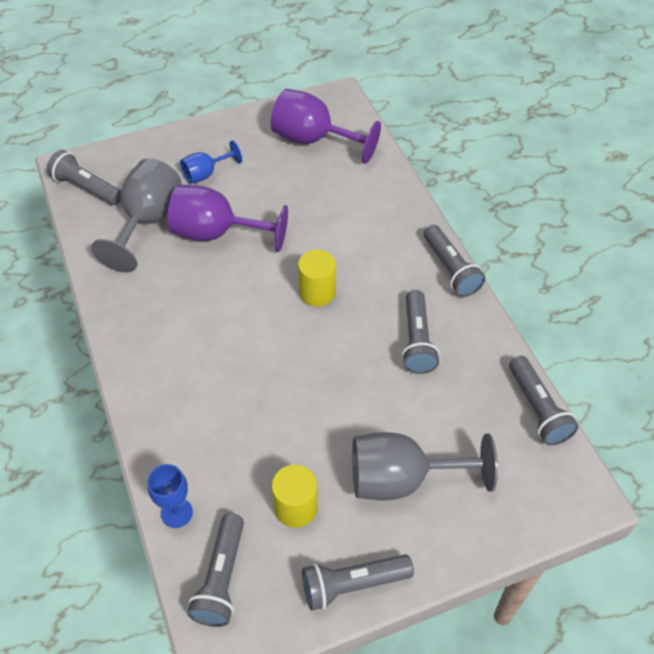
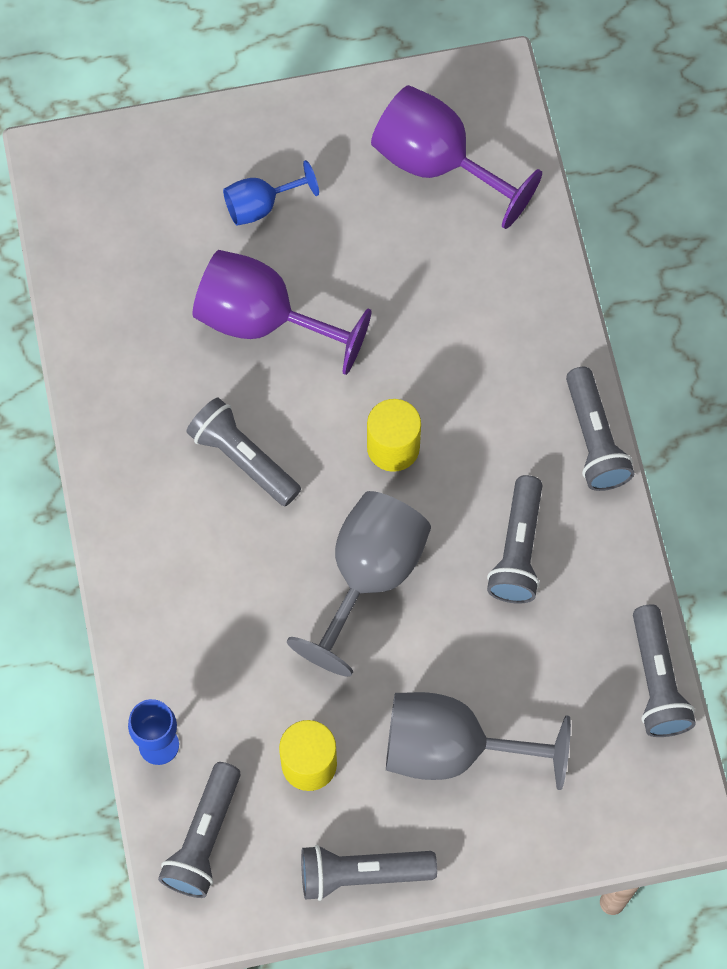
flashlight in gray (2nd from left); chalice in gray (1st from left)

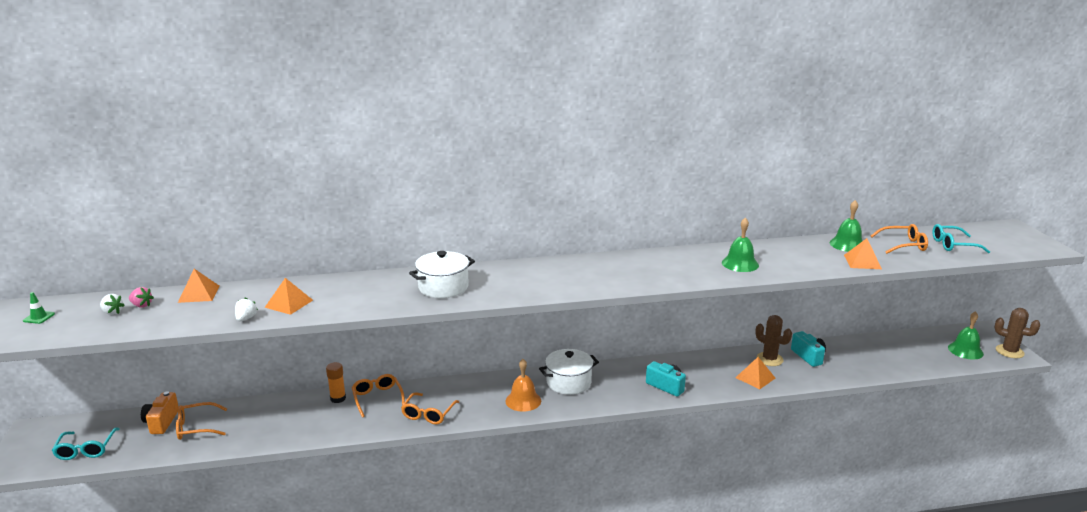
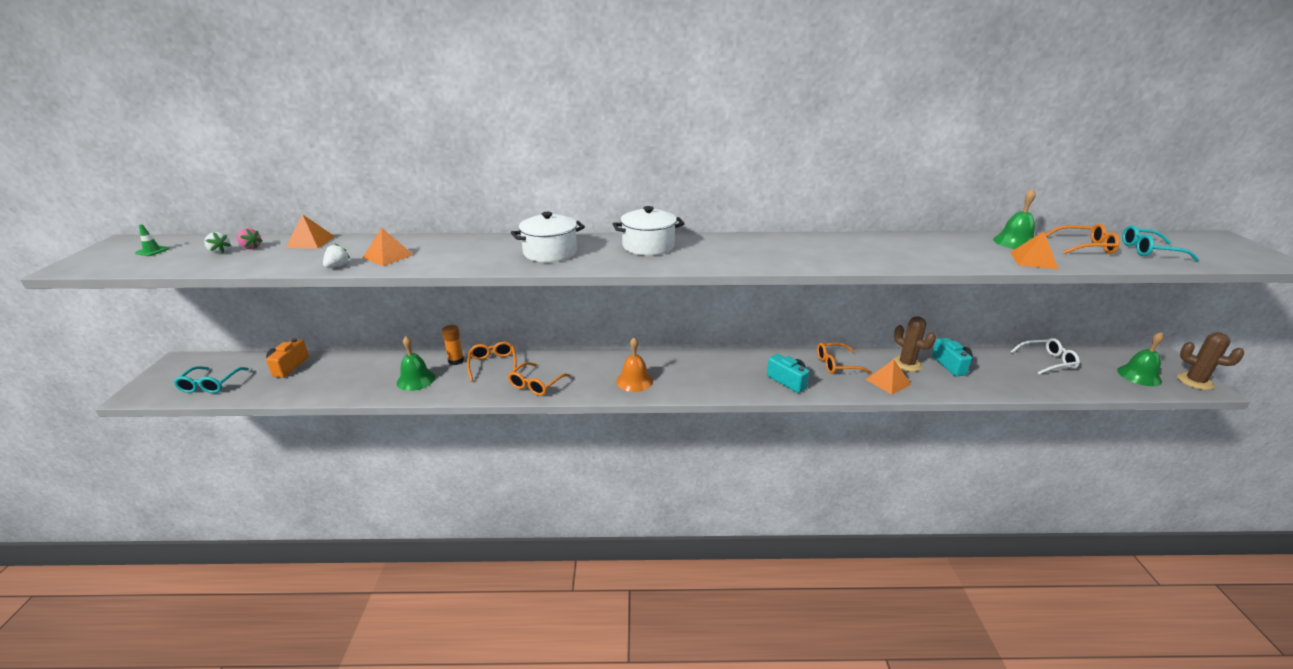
school bell in emerald (1st from left); pot in white (2nd from left); eyeglasses in orange (3rd from left); eyeglasses in white

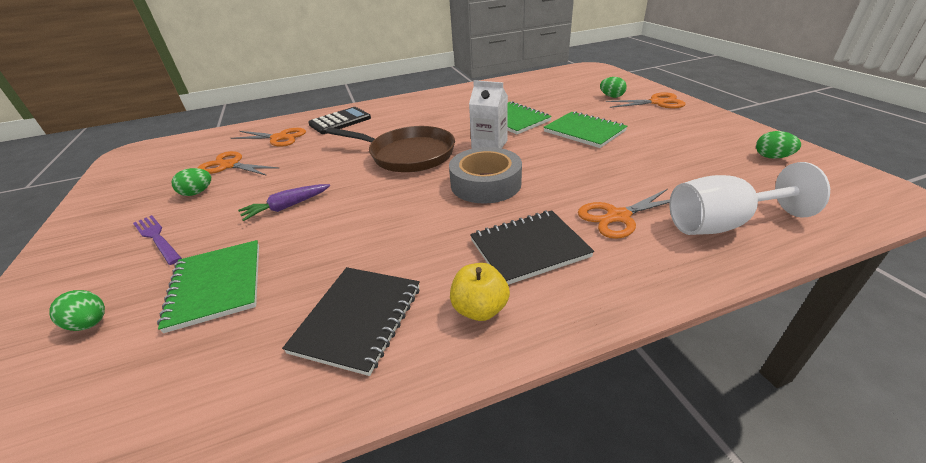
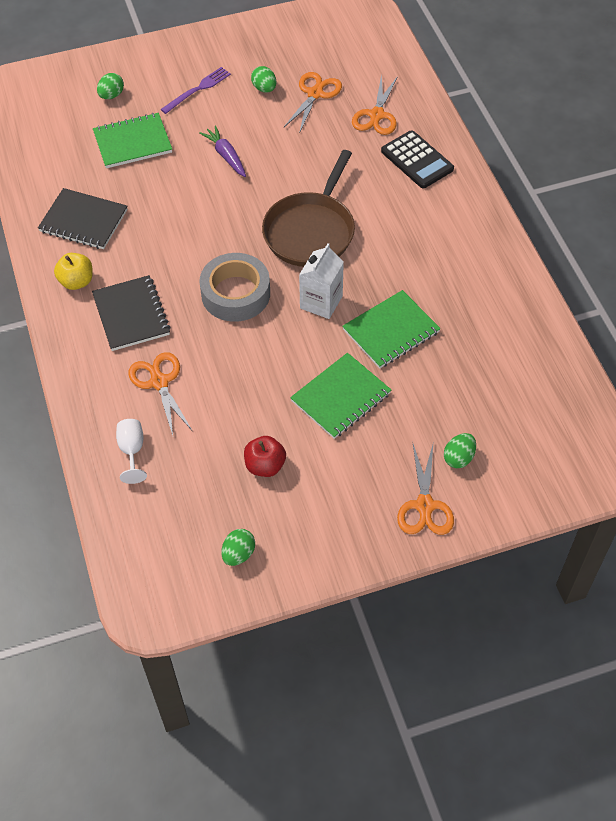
chalice in white; apple fruit in scarlet

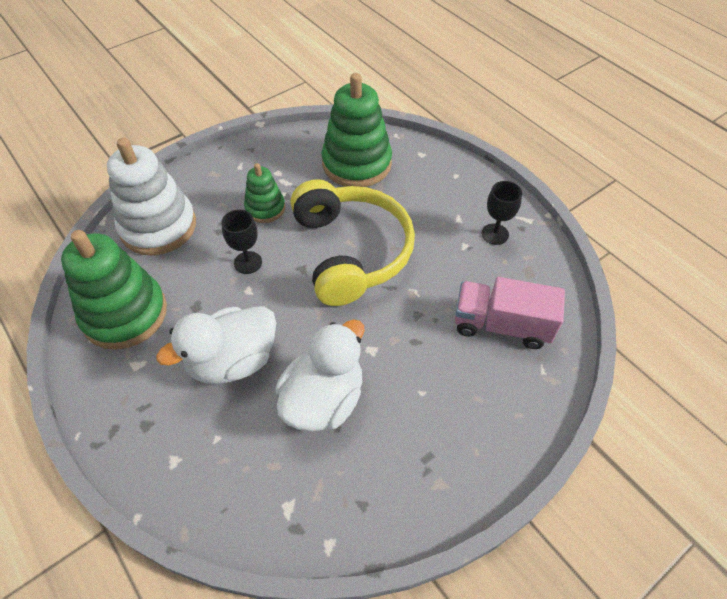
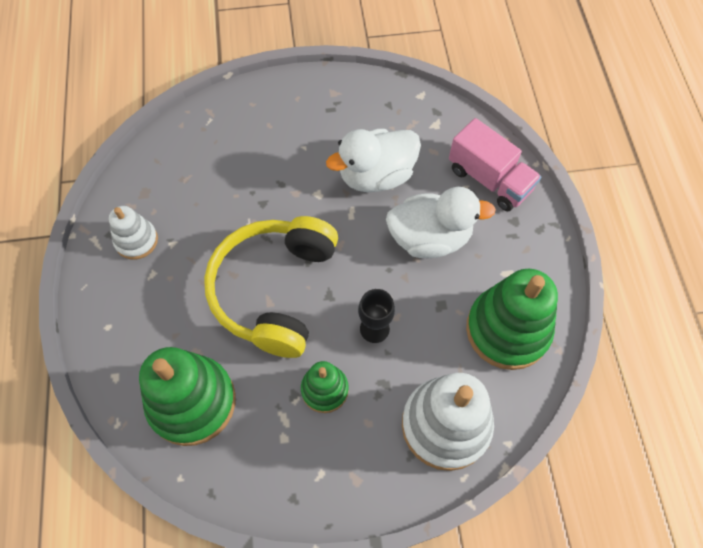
stacking rings in white (1st from left); truck in rosy

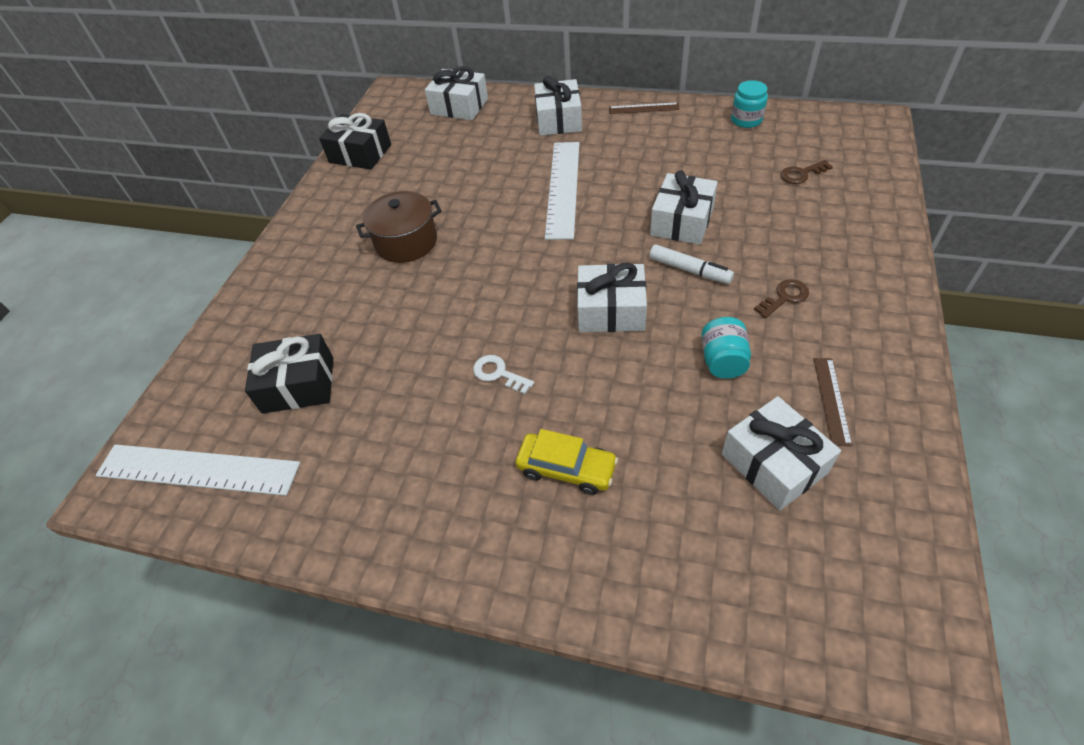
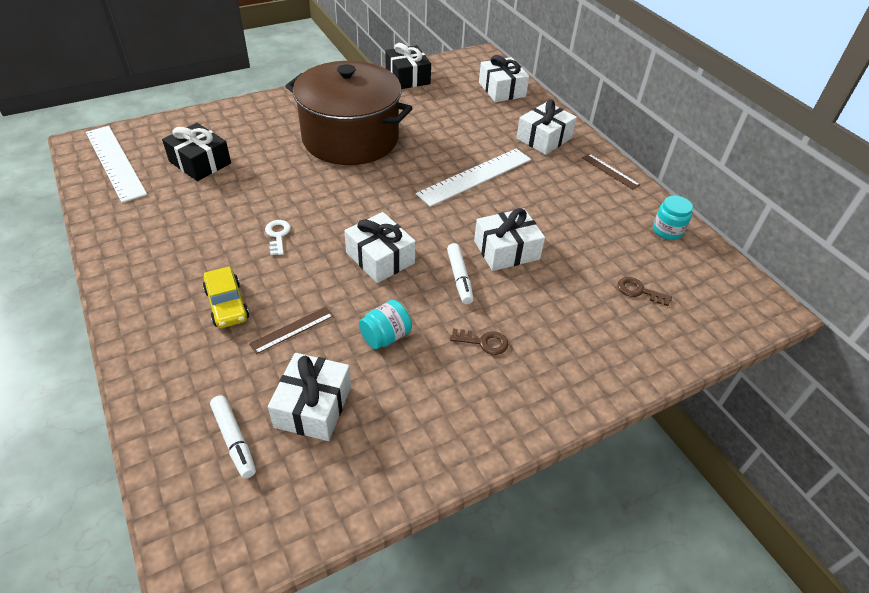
pot in brown; ruler in brown (1st from left); marker in white (1st from left)

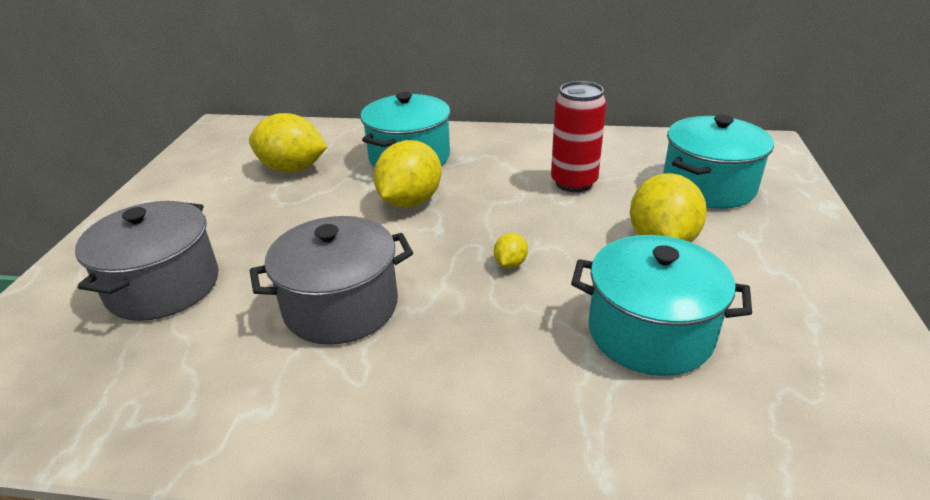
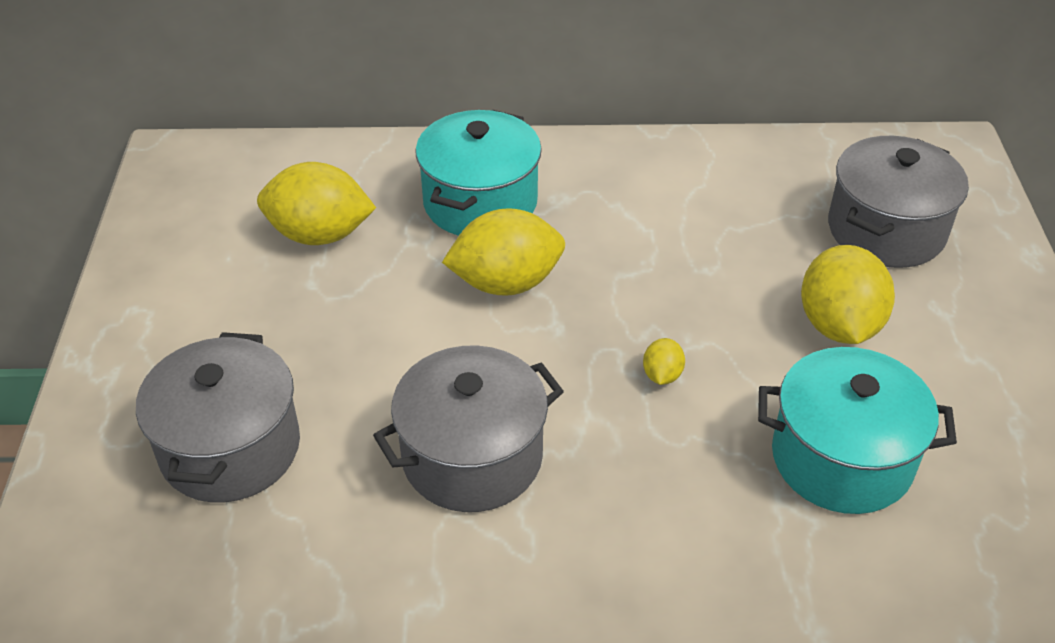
can in scarlet; pot in gray (3rd from left); toy lemon in bright yellow (2nd from left)

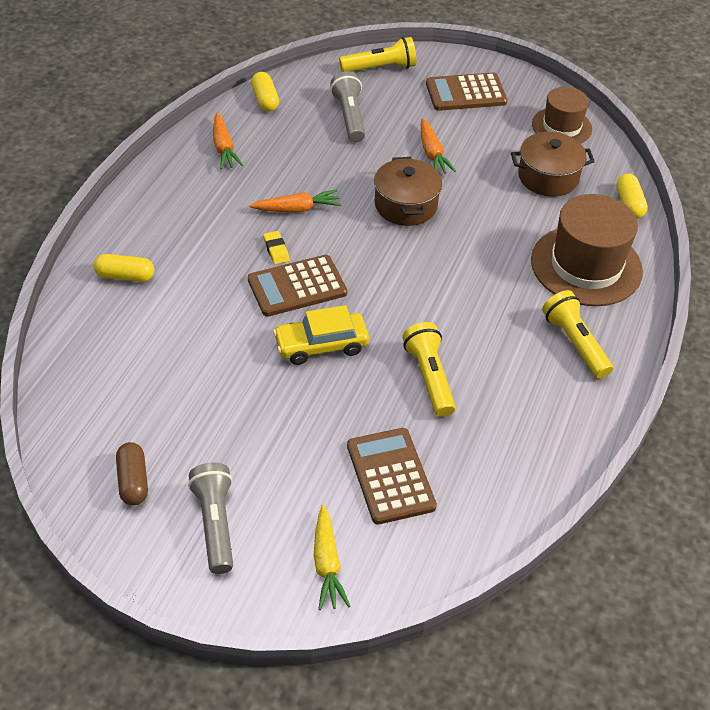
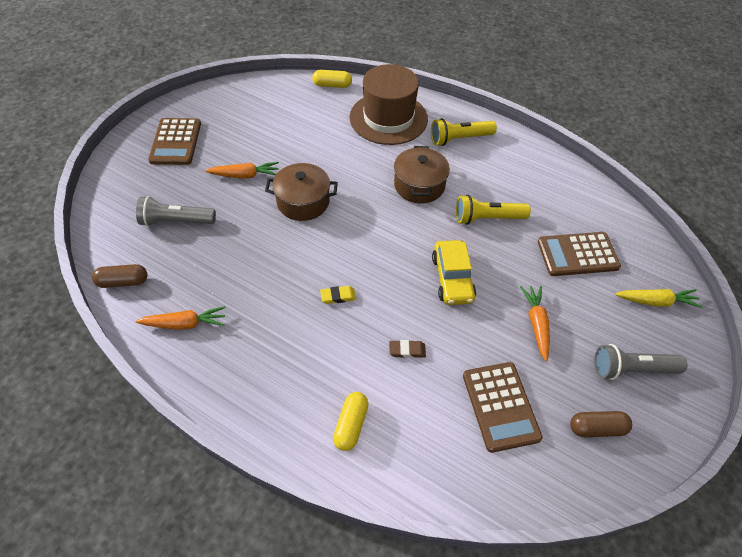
flashlight in bright yellow (1st from left in the first image); capsule in brown (1st from left); top hat in brown (1st from left in the first image); pot in brown (2nd from left); carrot in orange (3rd from left); pocket calculator in brown (2nd from left); gum eraser in brown

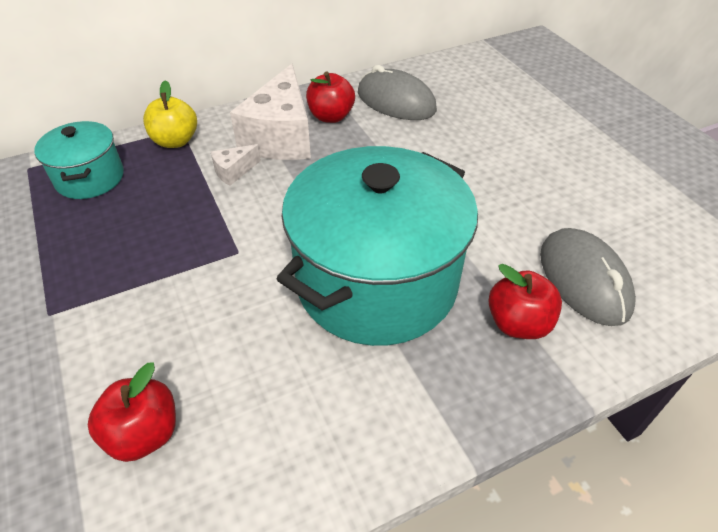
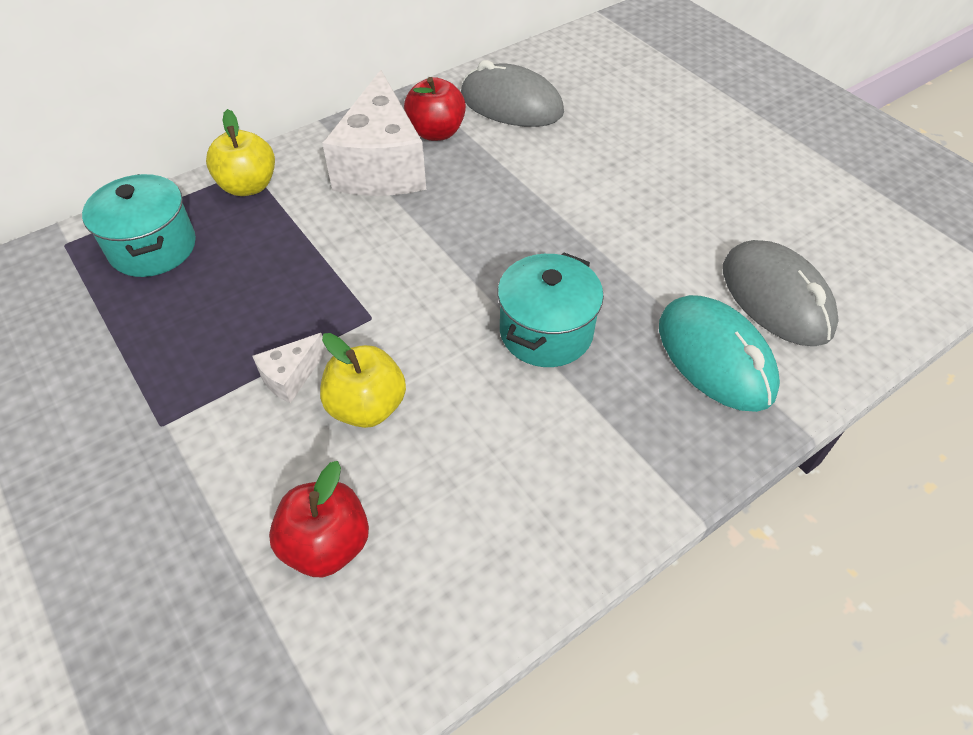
cheese wedge in white (1st from left); pot in teal (2nd from left); computer mouse in teal; apple fruit in bright yellow (2nd from left)

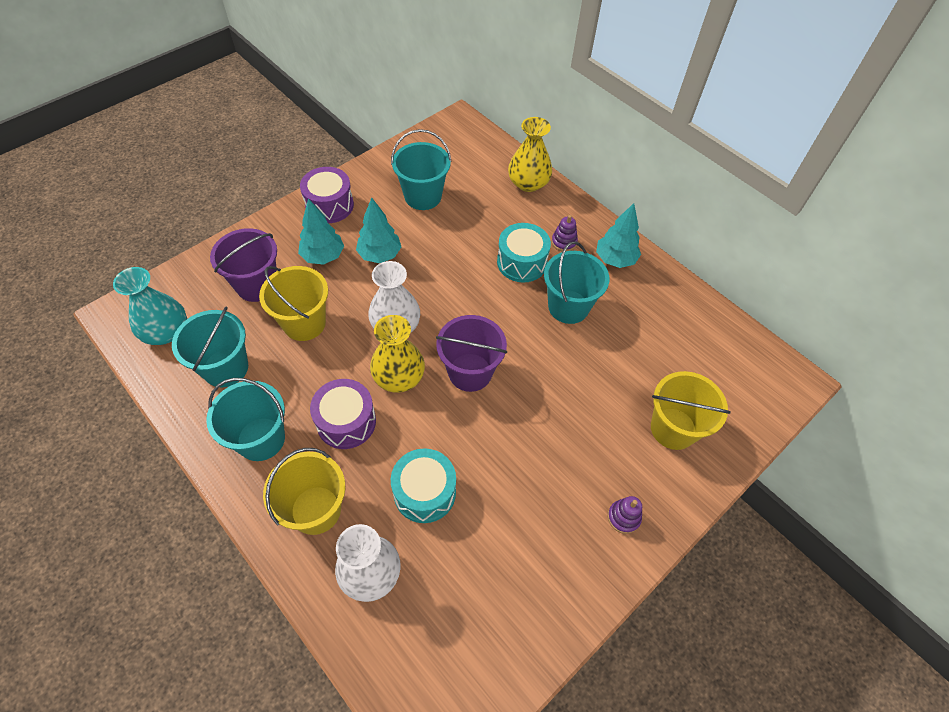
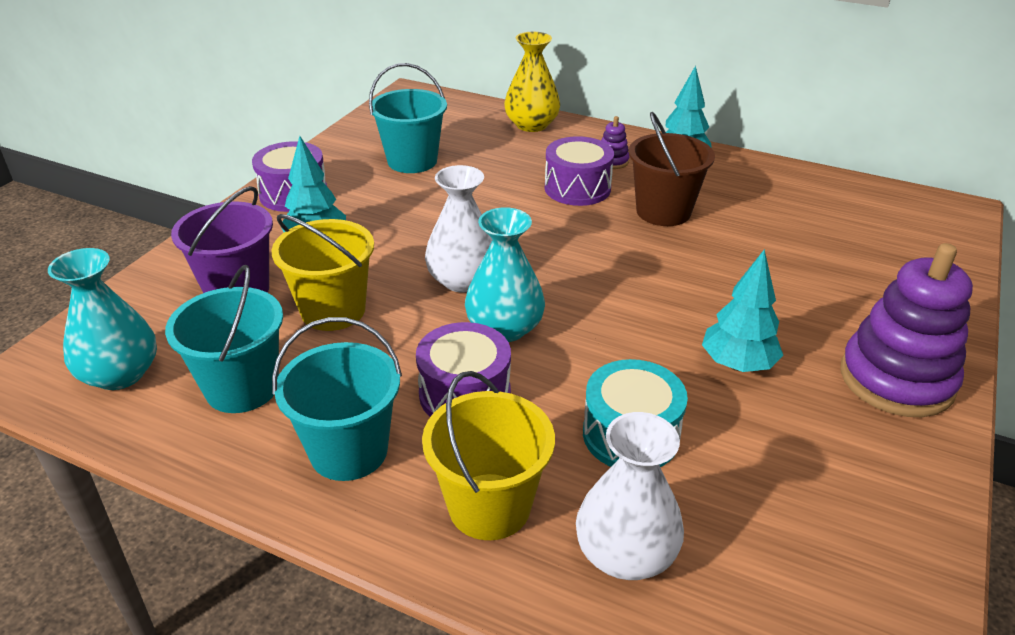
toy tree in teal (3rd from left); toy drum in purple (3rd from left); pail in brown; vase in teal (2nd from left); pail in purple (2nd from left in the first image); pail in bright yellow (3rd from left in the first image); stacking rings in purple (2nd from left)

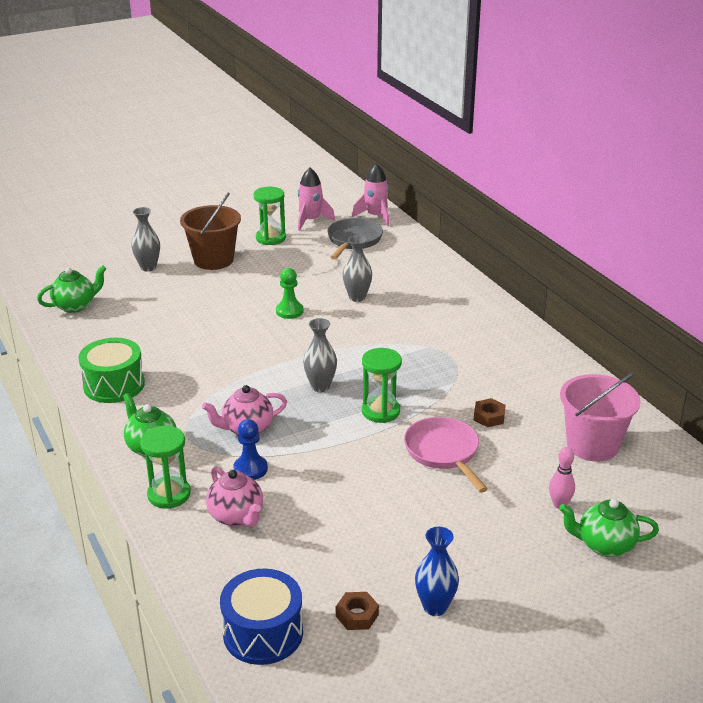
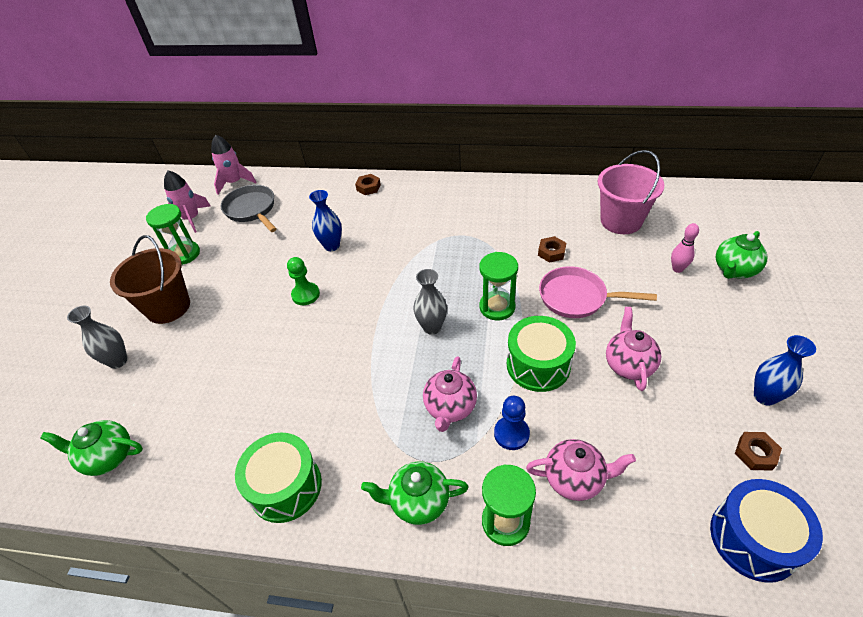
vase in blue (1st from left); tea pot in emerald (1st from left); hex nut in brown (1st from left); tea pot in rosy (3rd from left); toy drum in emerald (2nd from left)

